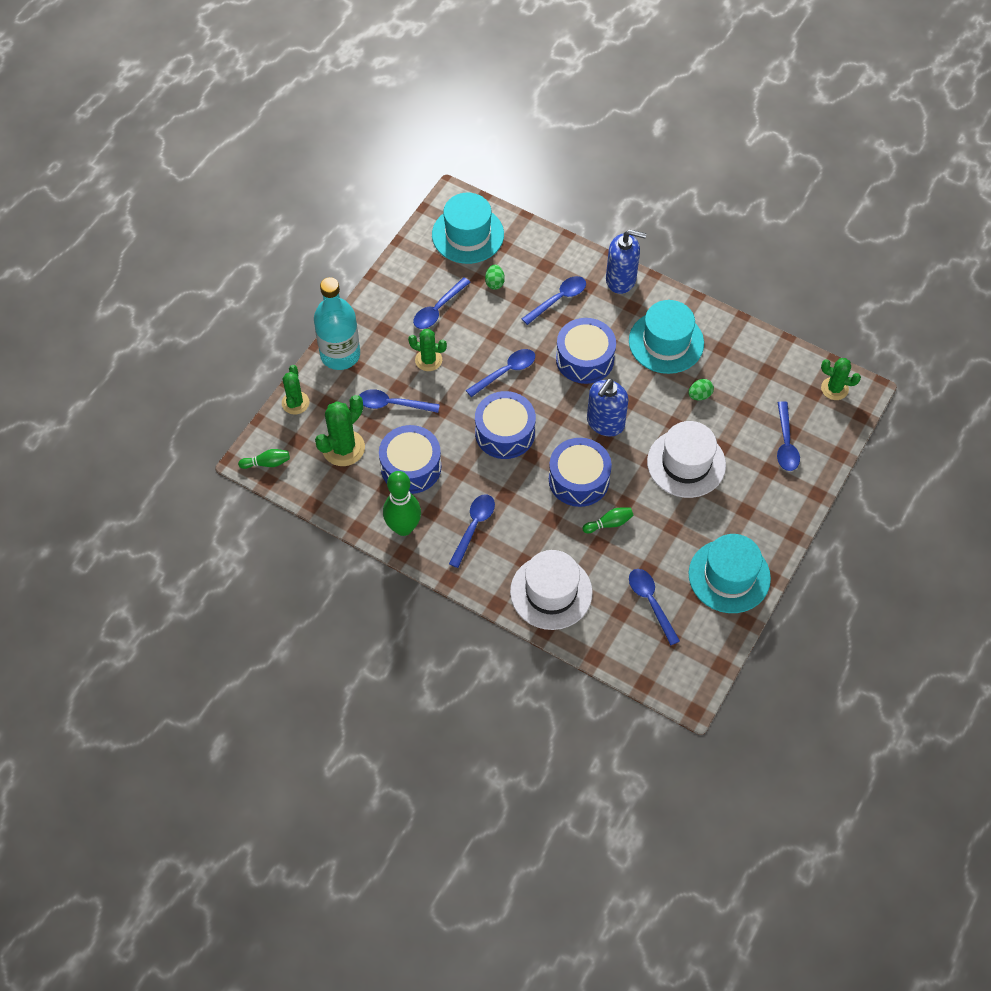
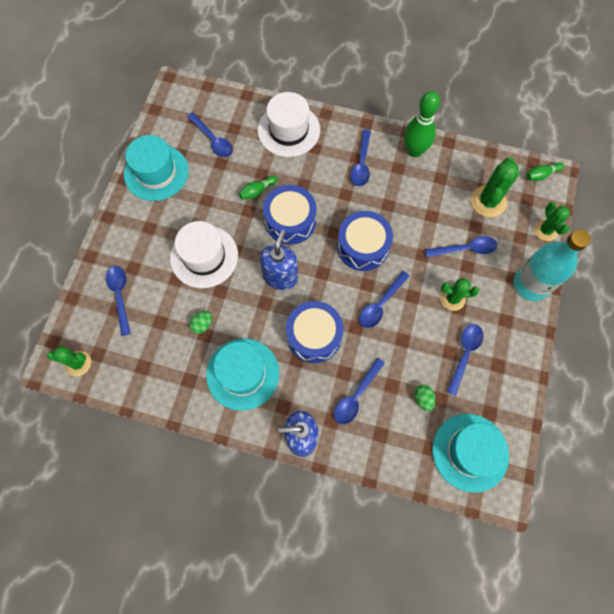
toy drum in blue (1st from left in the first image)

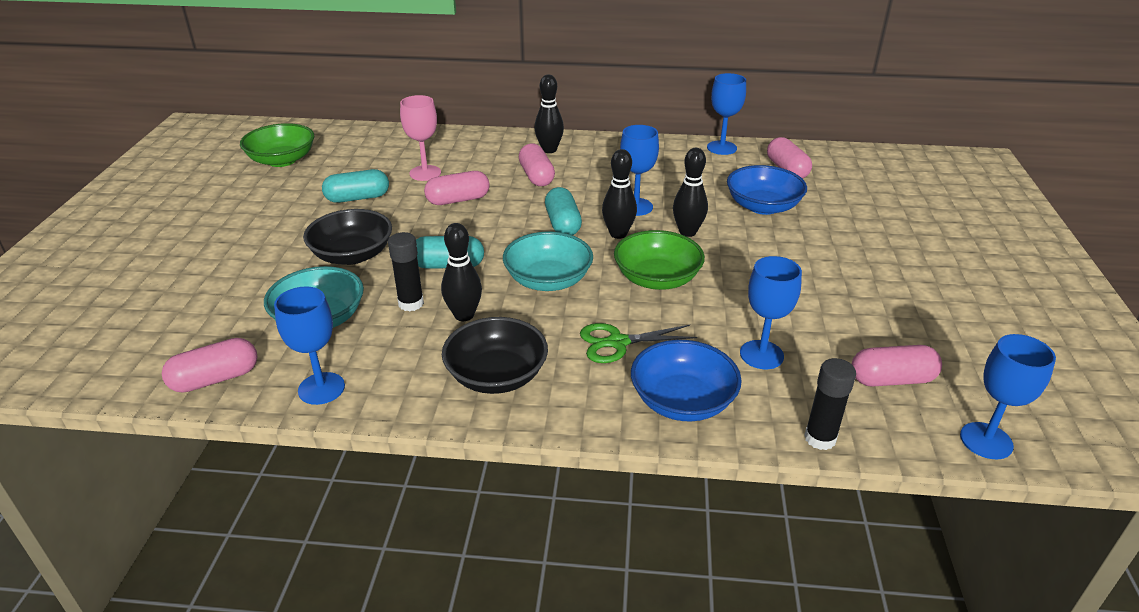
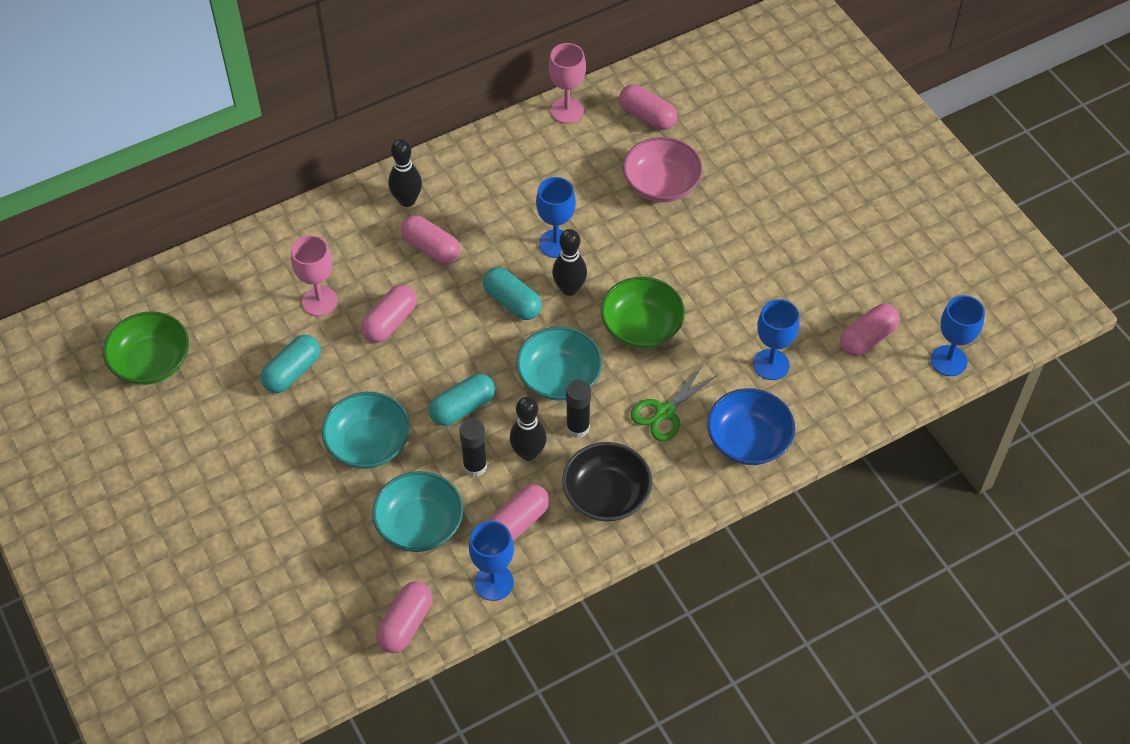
chalice in rosy (2nd from left); bowling pin in ebony (4th from left in the first image); deep dish in rosy; deep dish in teal (1st from left); stick of glue in ebony (2nd from left); capsule in rosy (4th from left)

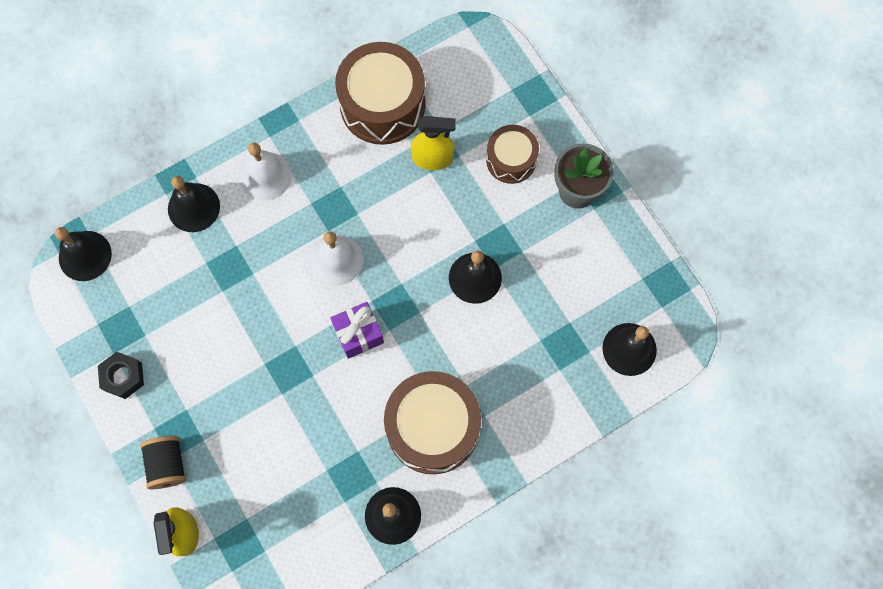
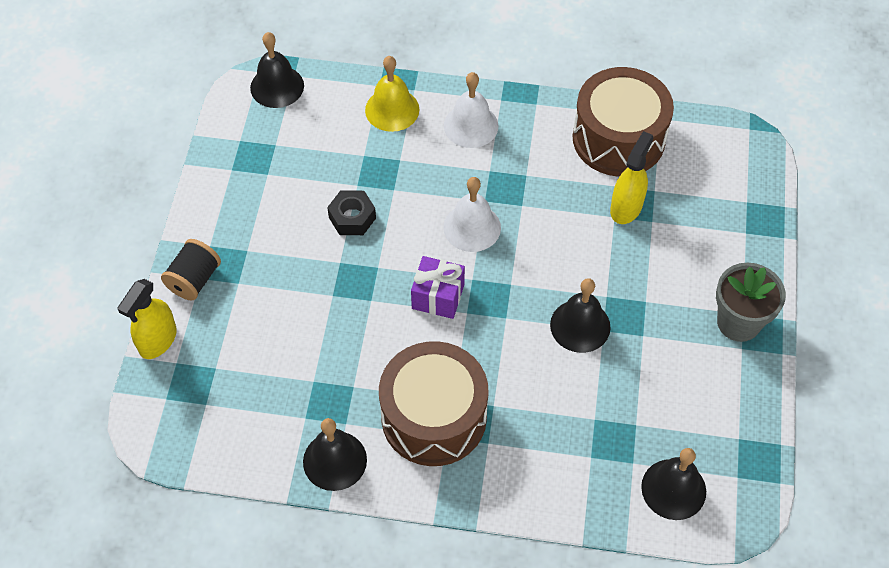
sprayer in bright yellow (2nd from left); toy drum in brown (3rd from left in the first image); school bell in bright yellow; hex nut in ebony

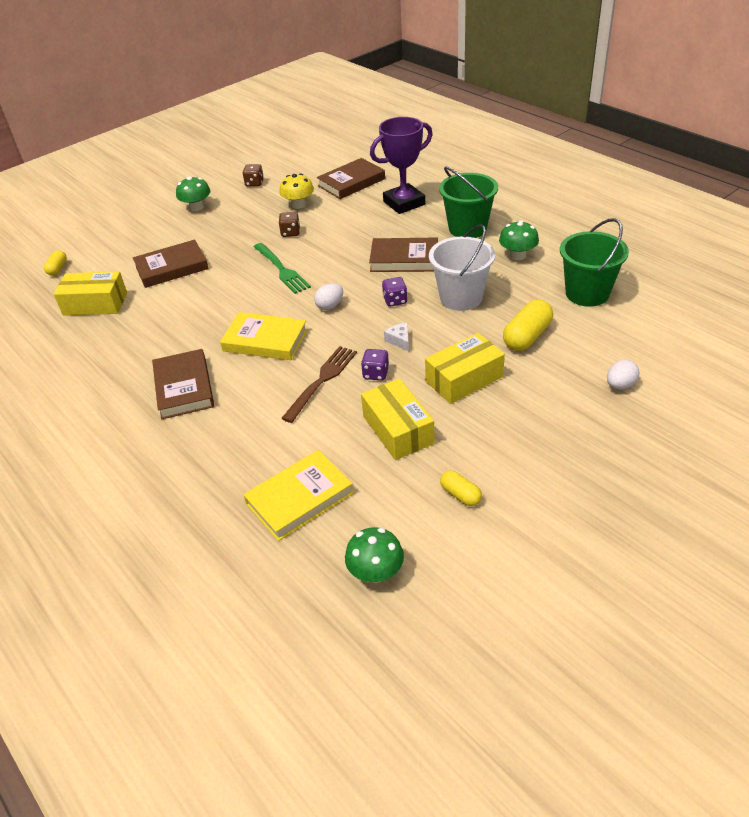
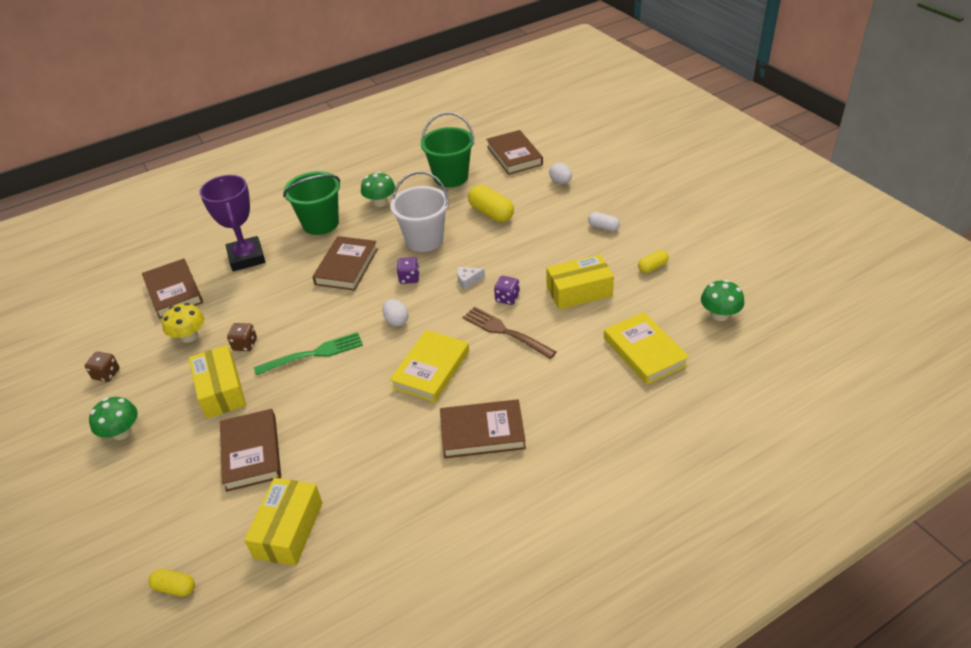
box in bright yellow (1st from left); hardcover in brown (5th from left); capsule in white

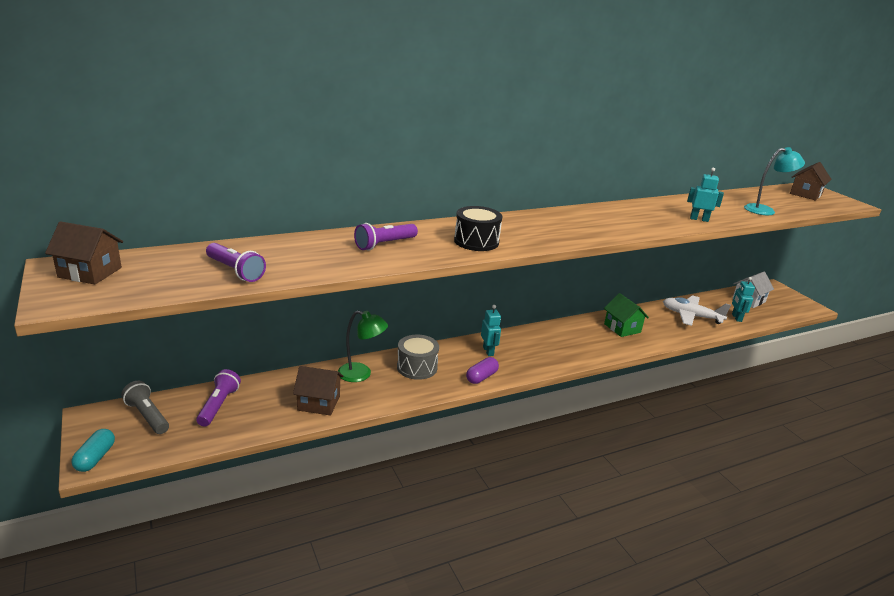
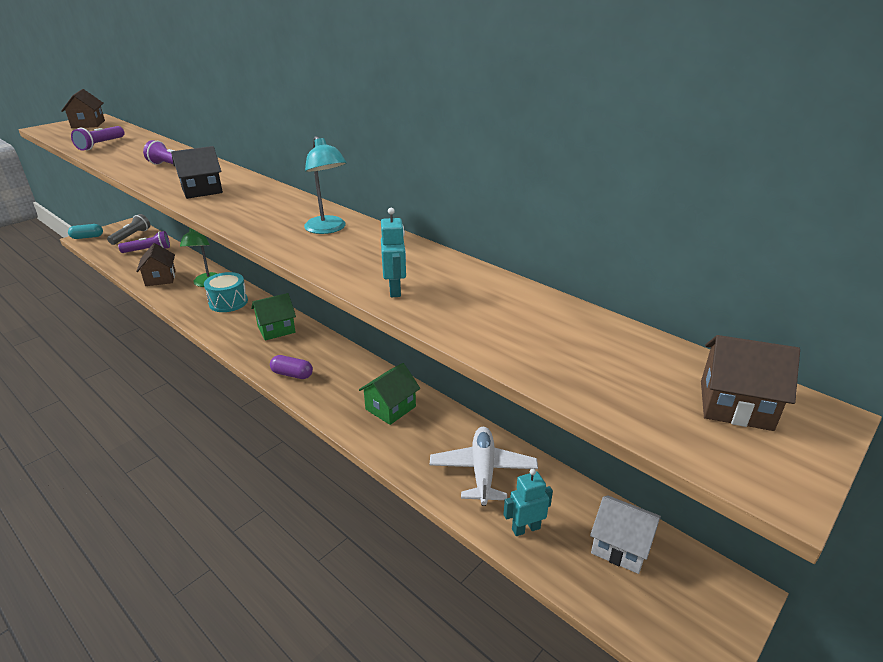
reading lamp in teal; cottage in ebony; cottage in emerald (1st from left); toy drum in teal; capsule in purple

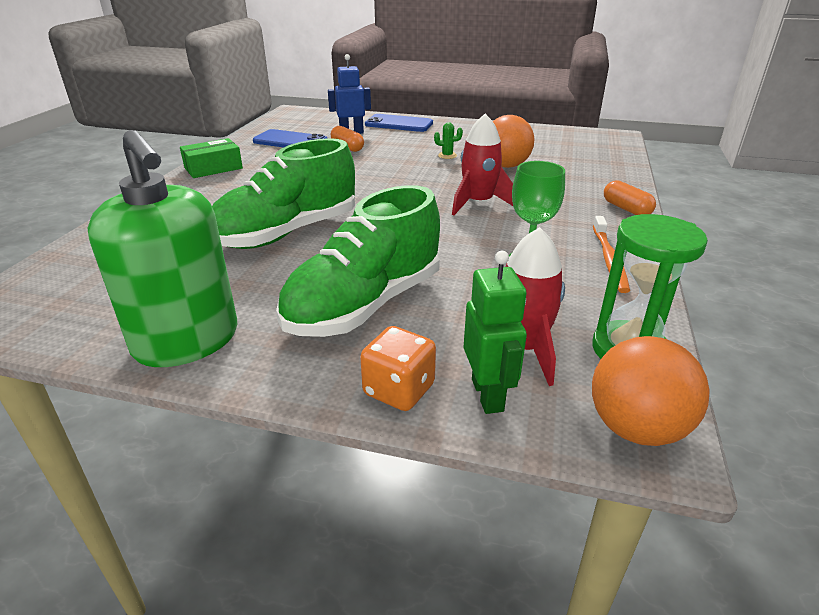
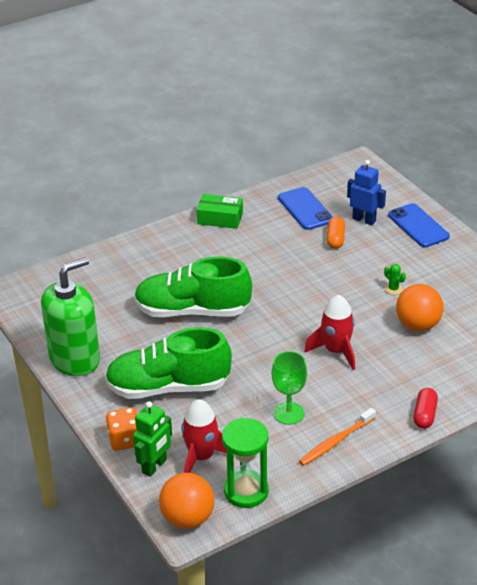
soap dispenser in emerald; capsule in scarlet

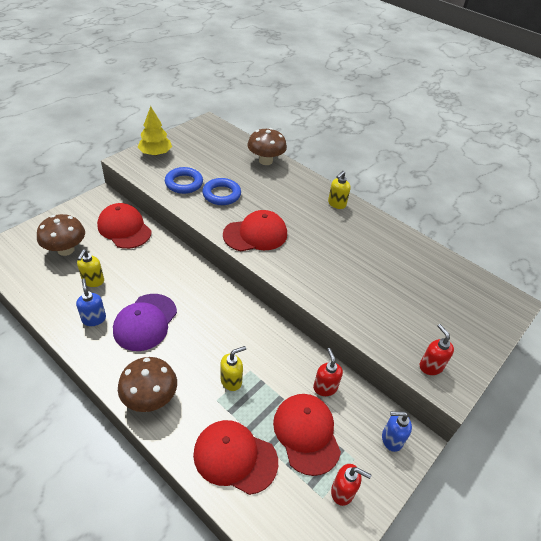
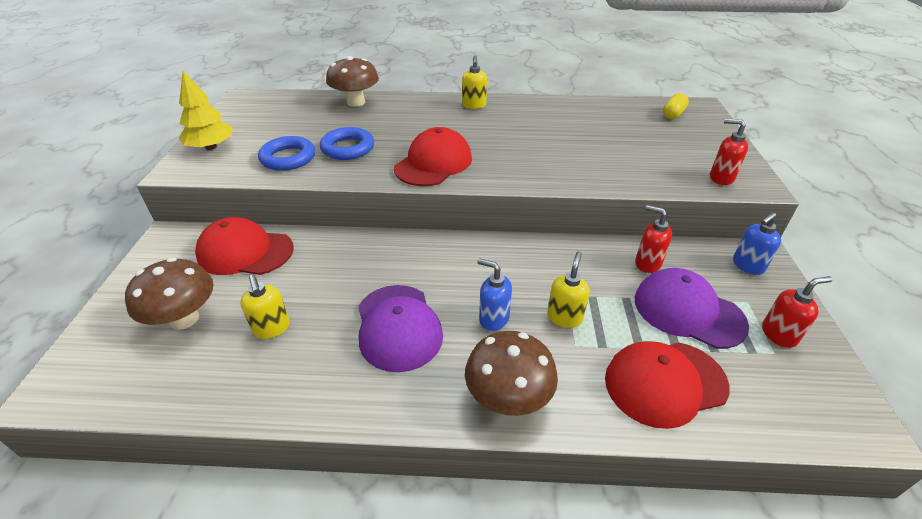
soap dispenser in blue (1st from left); cap in purple (2nd from left); capsule in bright yellow

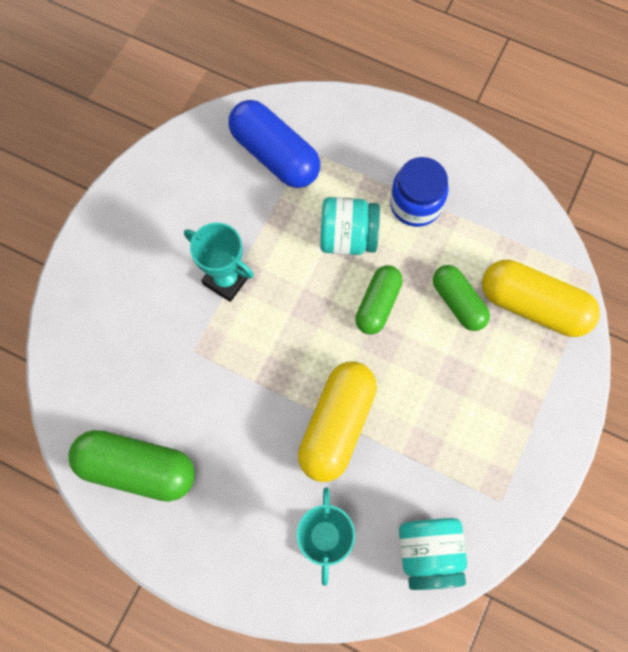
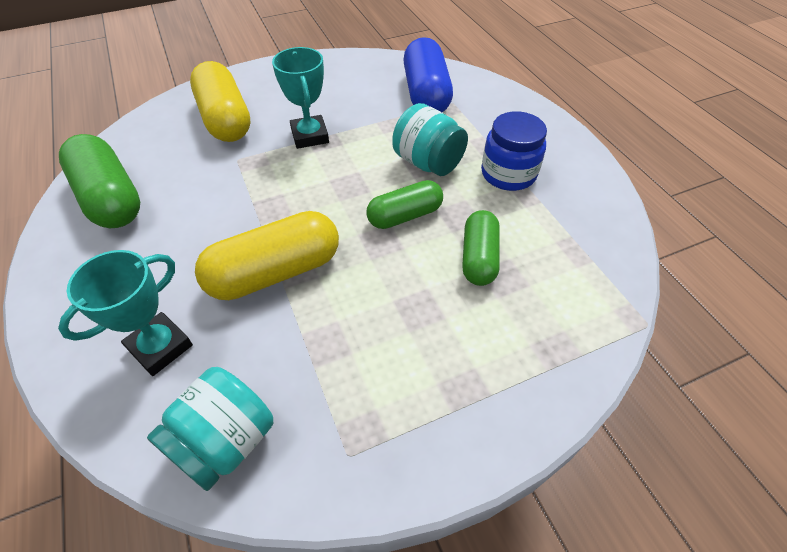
capsule in bright yellow (1st from left)

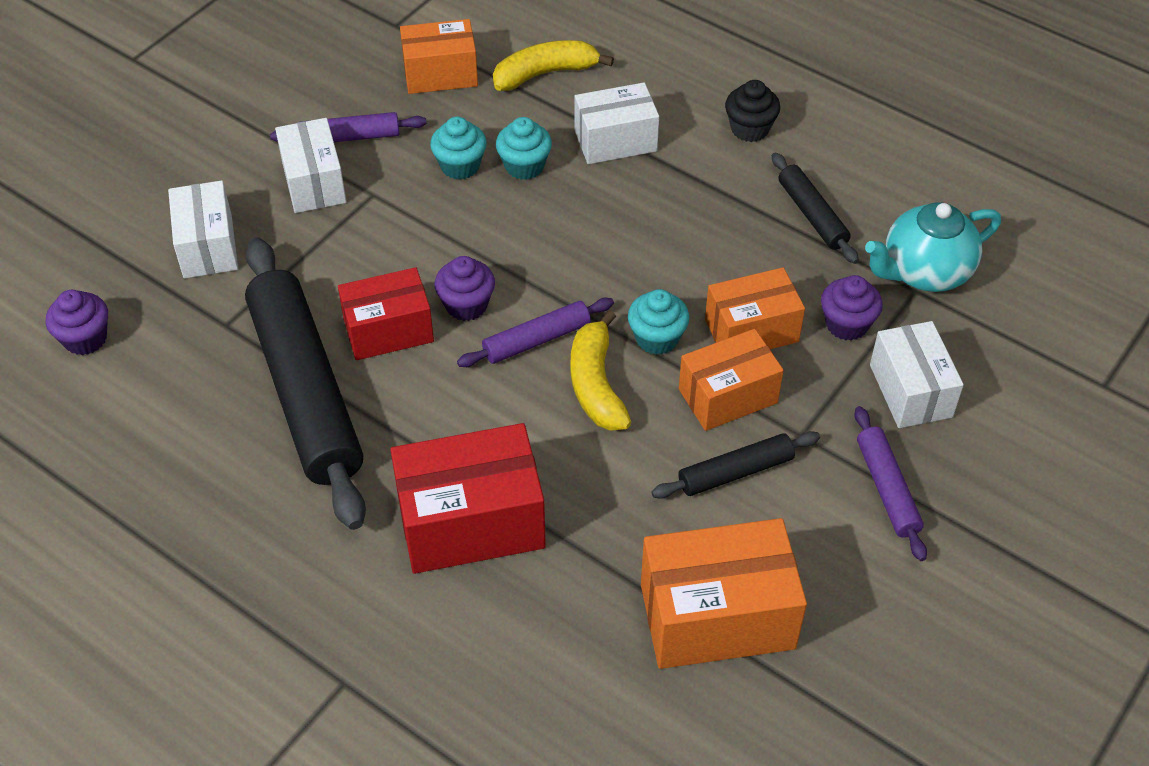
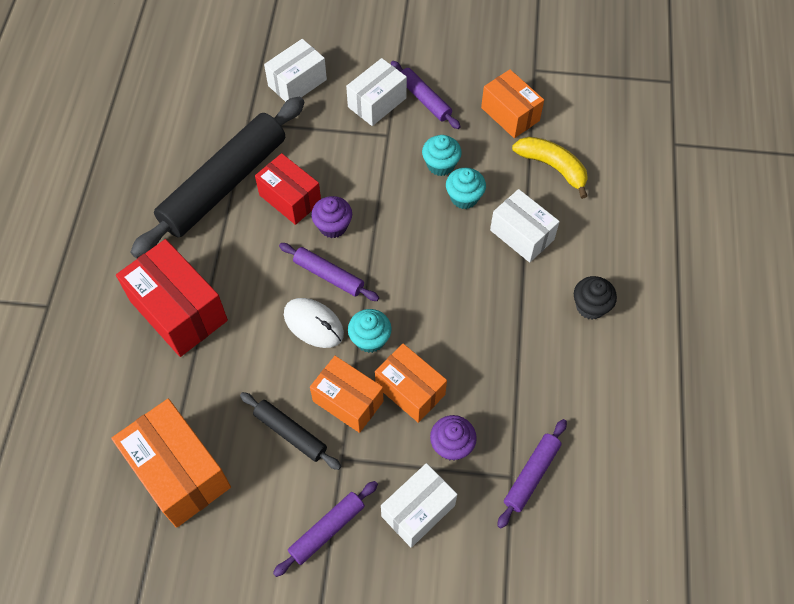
pastry roller in ebony (3rd from left in the first image); pastry roller in purple (4th from left); muffin in purple (1st from left in the first image); computer mouse in white

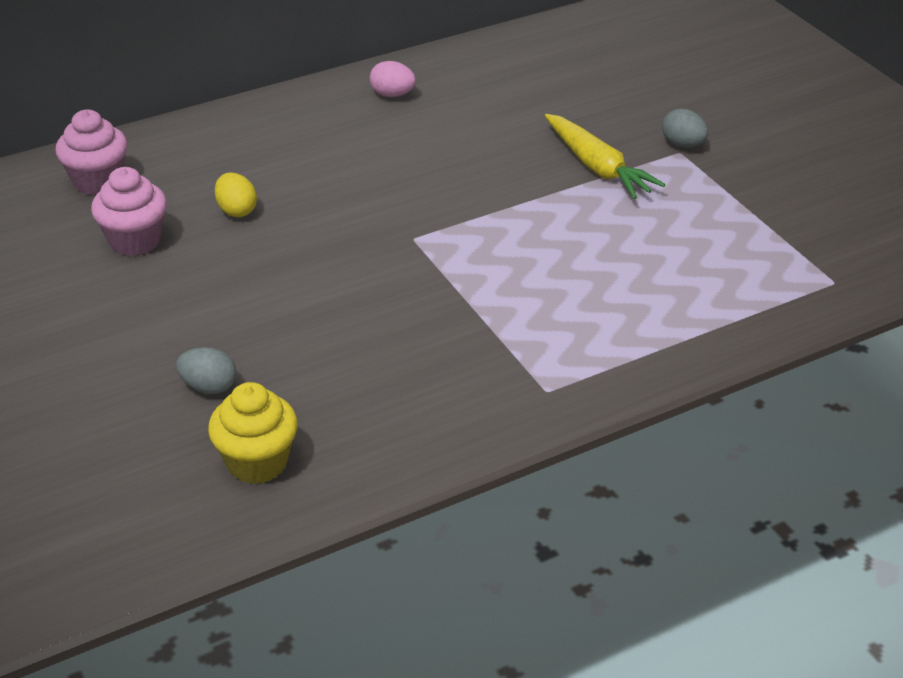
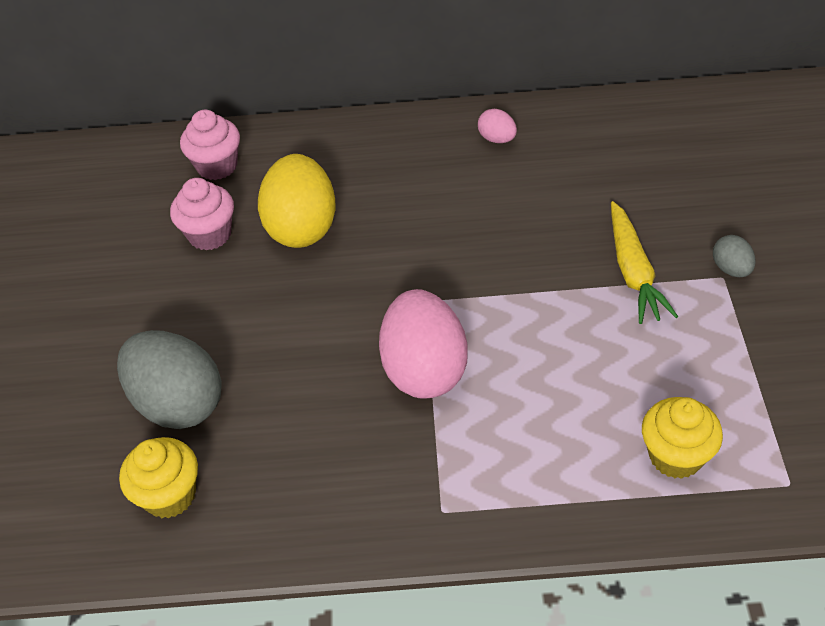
egg shape in bright yellow; egg shape in gray (1st from left); egg shape in rosy (1st from left); muffin in bright yellow (2nd from left)

